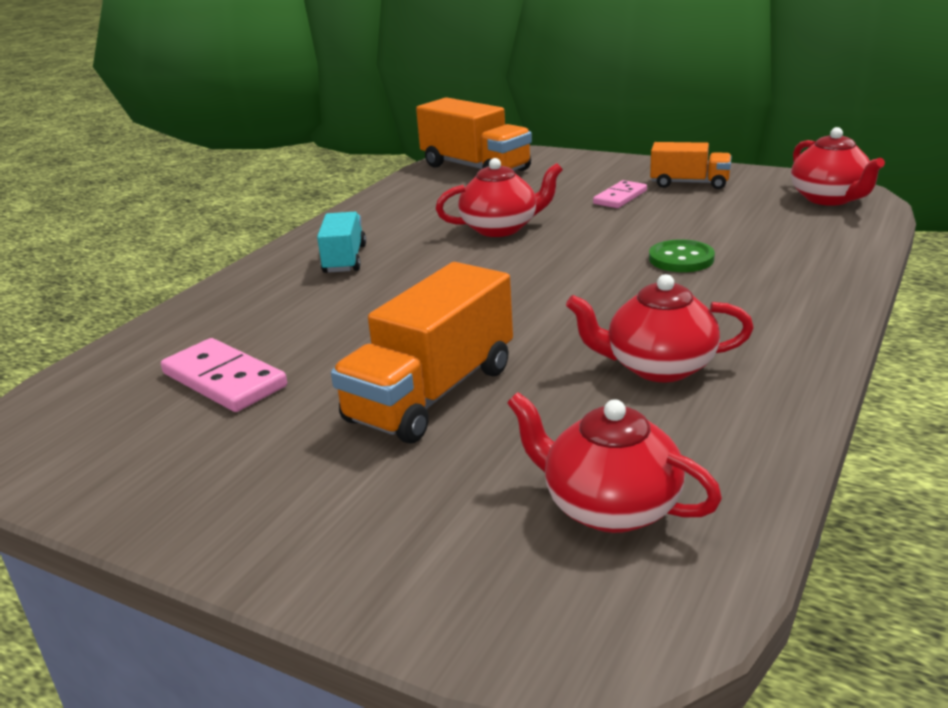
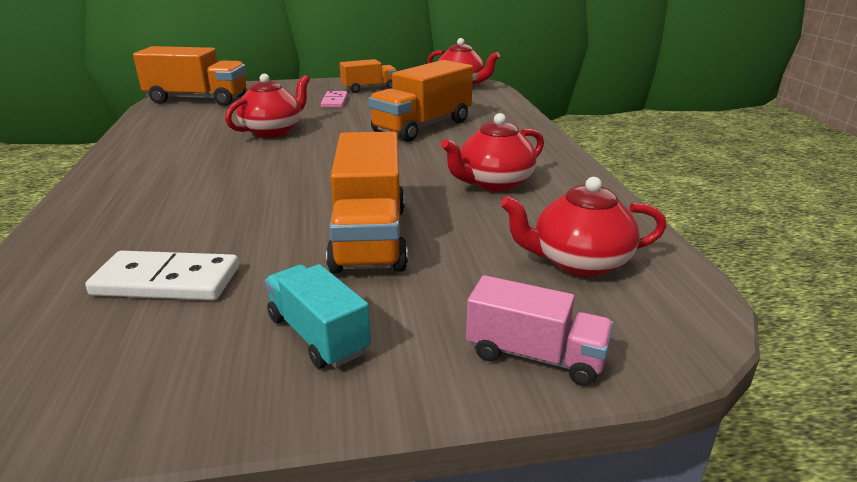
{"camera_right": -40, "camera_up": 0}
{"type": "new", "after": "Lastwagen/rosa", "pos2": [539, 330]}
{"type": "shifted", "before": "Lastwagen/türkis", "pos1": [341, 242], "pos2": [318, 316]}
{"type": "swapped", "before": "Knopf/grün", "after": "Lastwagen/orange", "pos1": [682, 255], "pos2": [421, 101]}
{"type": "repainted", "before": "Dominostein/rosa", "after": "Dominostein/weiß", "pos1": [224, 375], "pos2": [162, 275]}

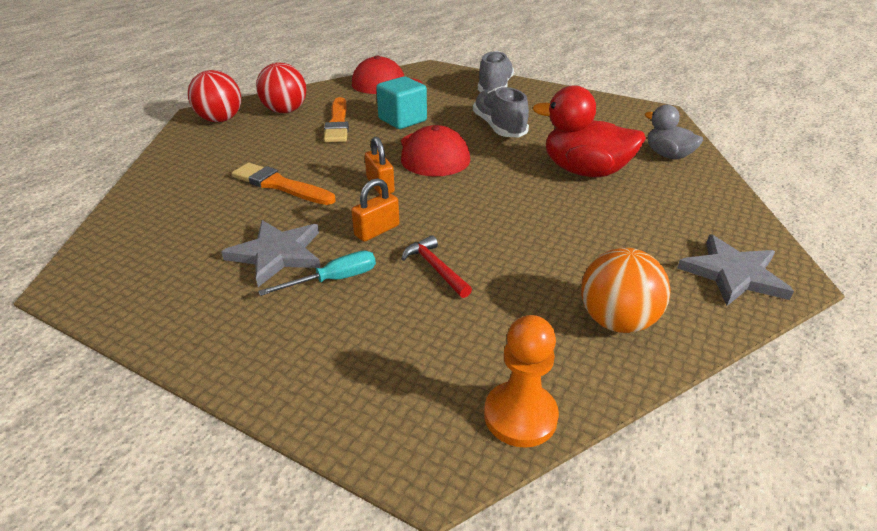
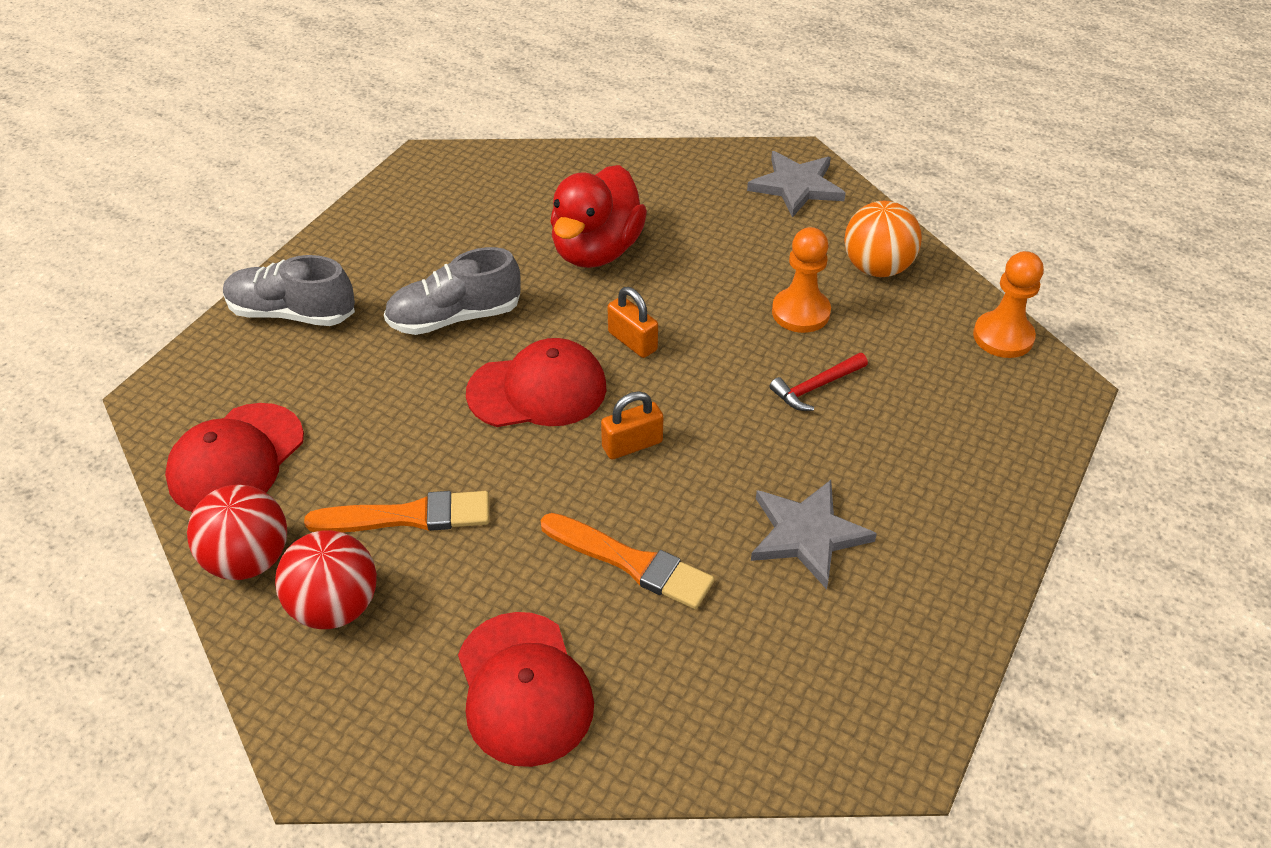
{"camera_right": -90, "camera_up": 10}
{"type": "gone", "before": "Schraubenzieher/türkis", "pos1": [317, 273]}
{"type": "gone", "before": "Kubus/türkis", "pos1": [401, 102]}
{"type": "gone", "before": "Ente/grau", "pos1": [673, 132]}
{"type": "new", "after": "Kappe/rot", "pos2": [526, 689]}
{"type": "new", "after": "Bauer/orange", "pos2": [801, 280]}
{"type": "shifted", "before": "Ball/rot", "pos1": [214, 96], "pos2": [237, 532]}
{"type": "shifted", "before": "Vorhängeschloss/orange", "pos1": [375, 210], "pos2": [633, 322]}
{"type": "rotated", "before": "Pinsel/orange", "pos1": [284, 184], "pos2": [627, 561], "turn": -90}

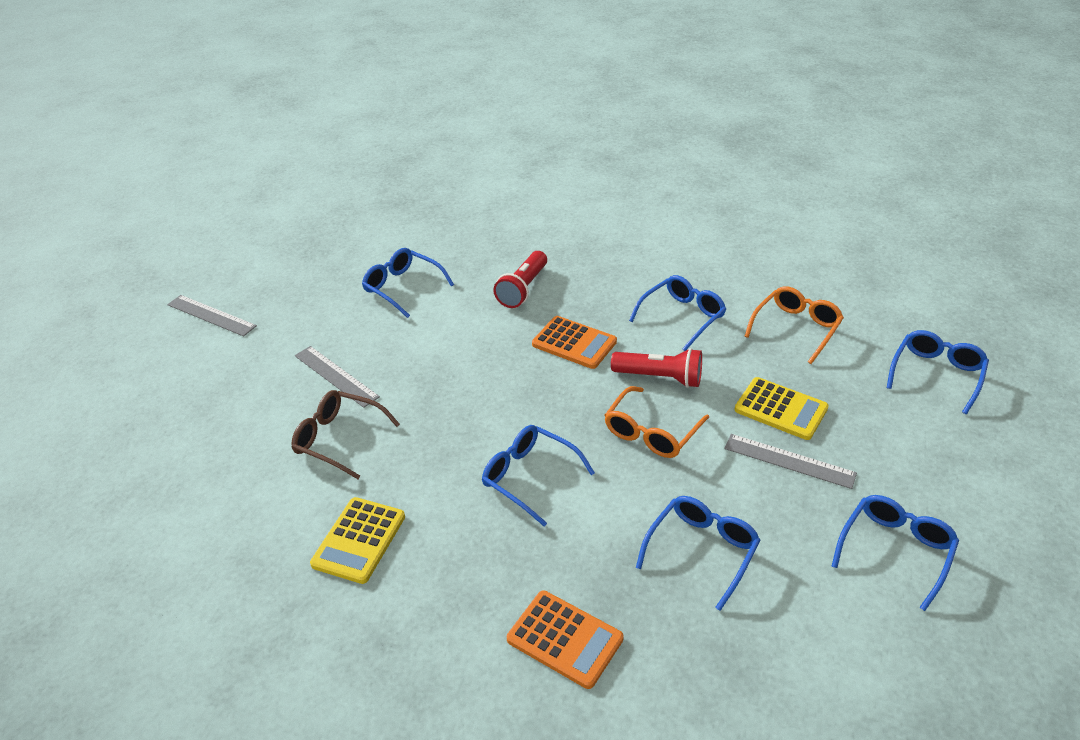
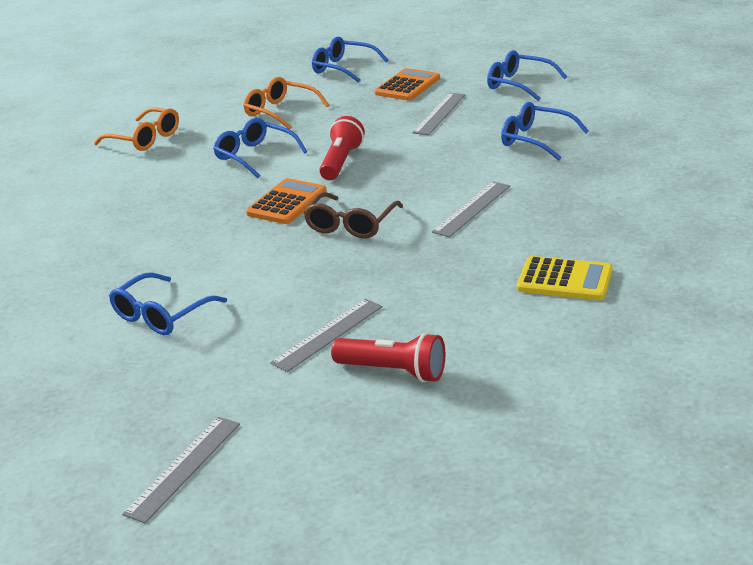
{"camera_right": -90, "camera_up": -10}
{"type": "gone", "before": "Taschenrechner/gelb", "pos1": [782, 408]}
{"type": "shifted", "before": "Brille/braun", "pos1": [345, 434], "pos2": [353, 215]}
{"type": "shifted", "before": "Taschenlampe/rot", "pos1": [520, 279], "pos2": [388, 357]}
{"type": "shifted", "before": "Taschenrechner/orange", "pos1": [565, 639], "pos2": [407, 84]}
{"type": "shifted", "before": "Brille/orange", "pos1": [656, 422], "pos2": [136, 129]}
{"type": "swapped", "before": "Brille/blau", "after": "Lineal/grau", "pos1": [538, 476], "pos2": [471, 209]}

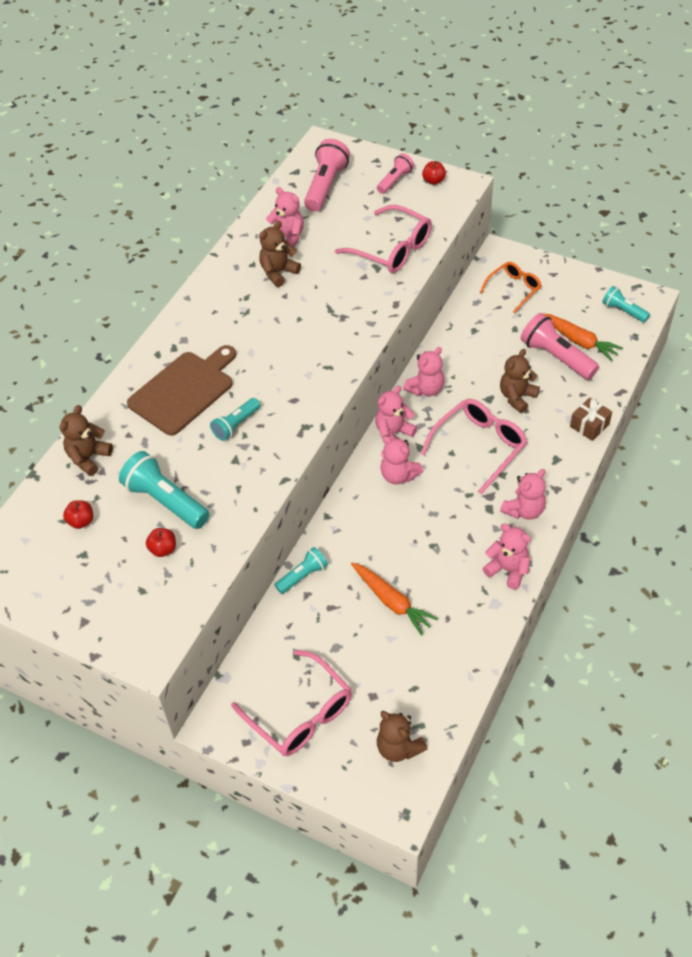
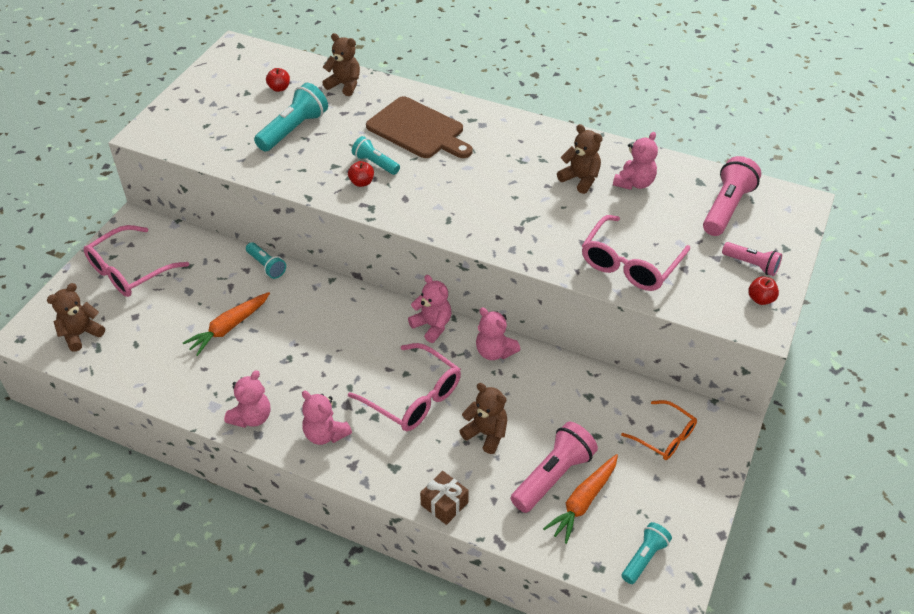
{"camera_right": 85, "camera_up": -5}
{"type": "gone", "before": "Teddybär/rosa", "pos1": [402, 460]}
{"type": "shifted", "before": "Apfel/rot", "pos1": [161, 542], "pos2": [361, 174]}
{"type": "rotated", "before": "Taschenlampe/rosa", "pos1": [327, 175], "pos2": [732, 196], "turn": -75}

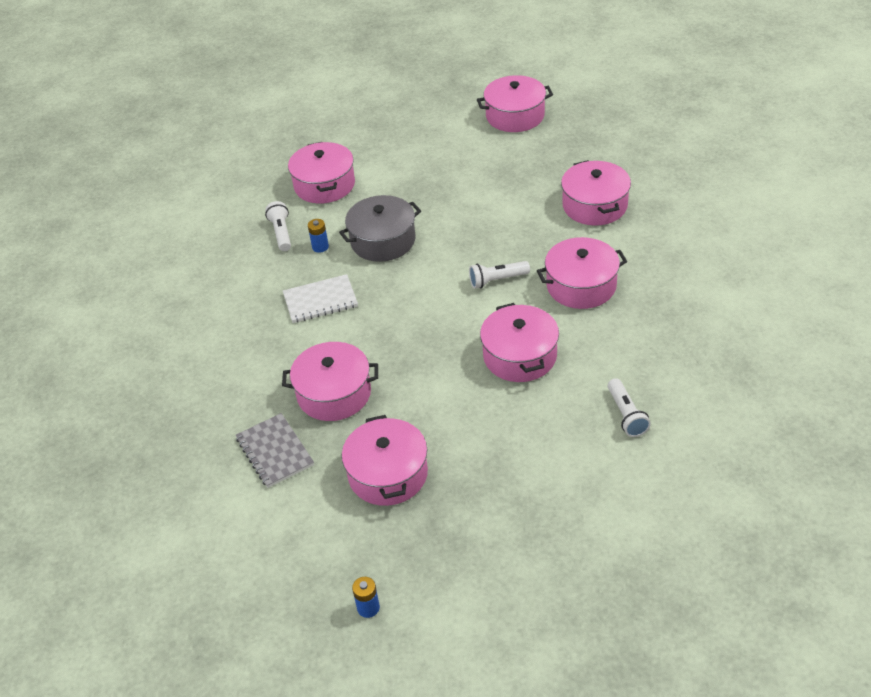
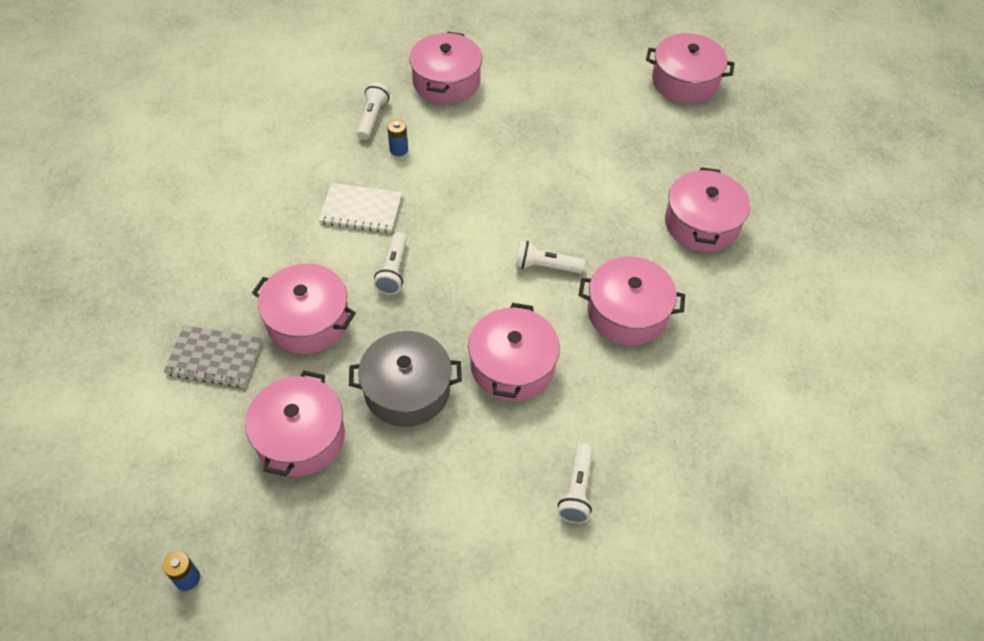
{"camera_right": 20, "camera_up": 10}
{"type": "new", "after": "Taschenlampe/weiß", "pos2": [390, 263]}
{"type": "shifted", "before": "Kochtopf/grau", "pos1": [380, 228], "pos2": [405, 379]}
{"type": "rotated", "before": "Notizbuch/grau", "pos1": [275, 450], "pos2": [212, 356], "turn": -75}

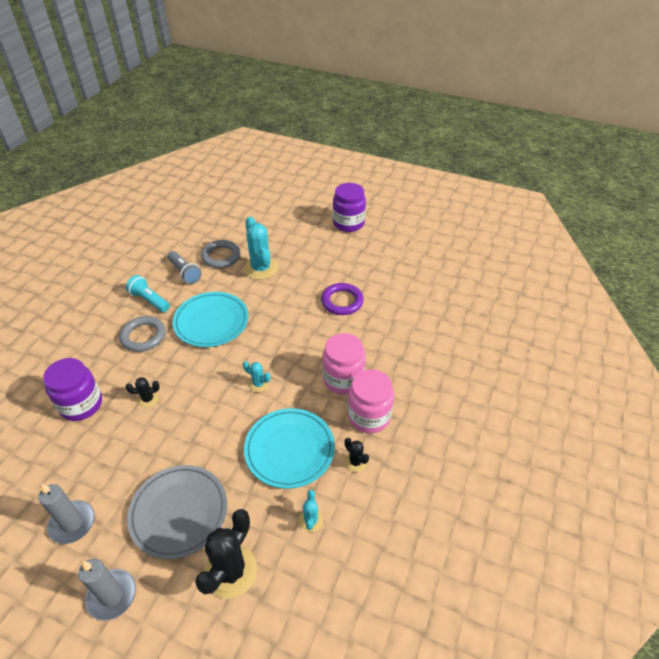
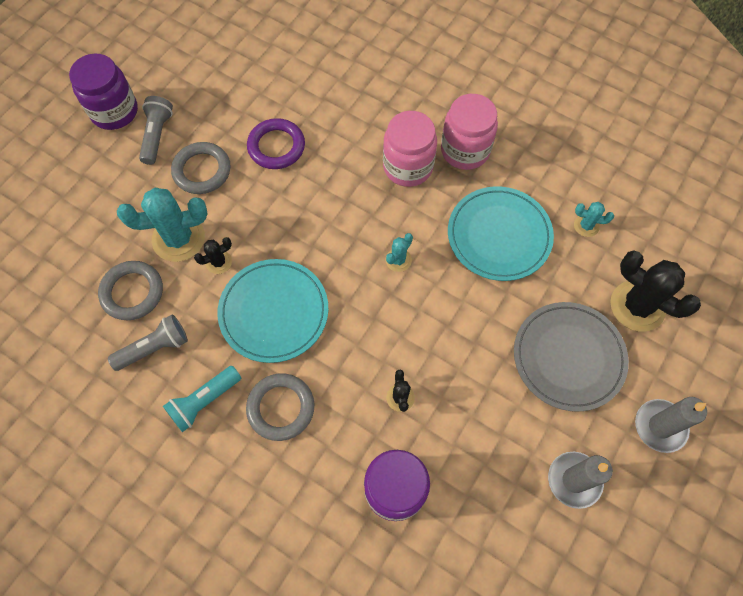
{"camera_right": -80, "camera_up": 20}
{"type": "new", "after": "Taschenlampe/grau", "pos2": [156, 130]}
{"type": "new", "after": "Ring/grau", "pos2": [201, 168]}
{"type": "shifted", "before": "Kaktus/schwarz", "pos1": [356, 455], "pos2": [213, 255]}

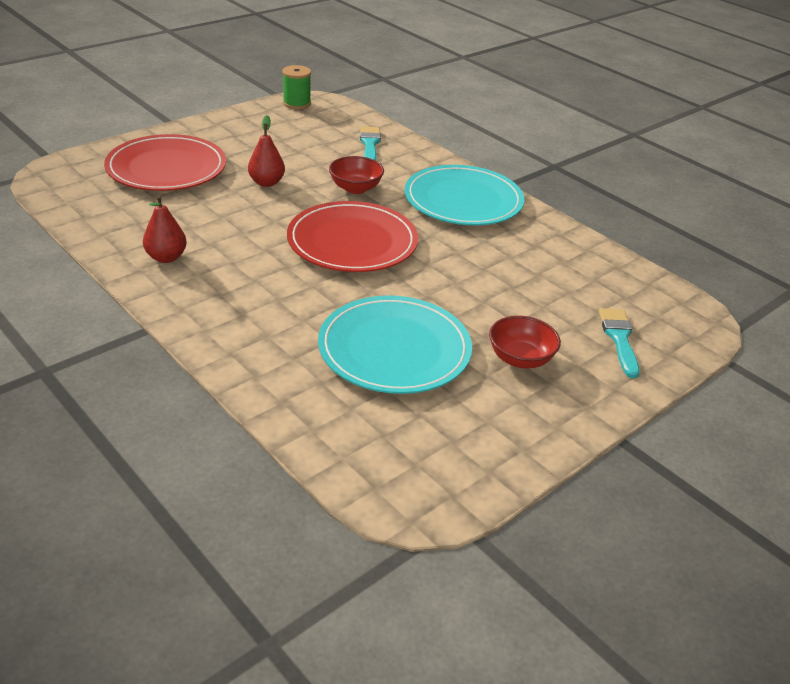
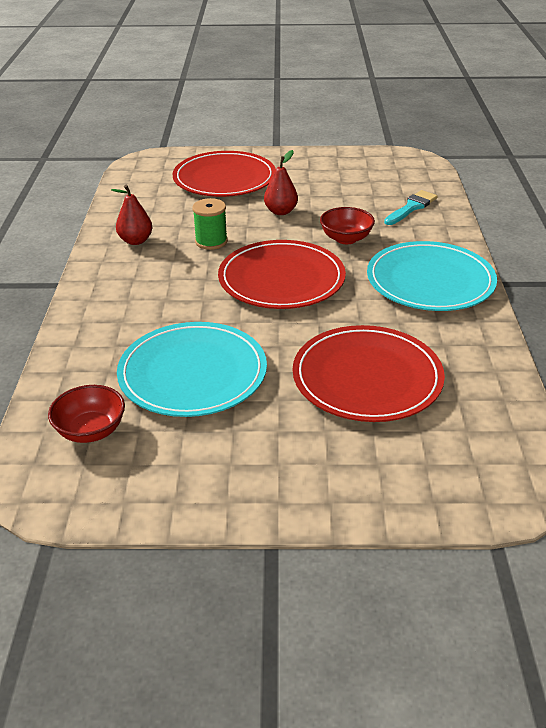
{"camera_right": 45, "camera_up": 0}
{"type": "gone", "before": "Pinsel/türkis", "pos1": [619, 343]}
{"type": "new", "after": "Teller/rot", "pos2": [369, 373]}
{"type": "shifted", "before": "Garnrolle/grün", "pos1": [296, 87], "pos2": [210, 224]}
{"type": "shifted", "before": "Schüssel/rot", "pos1": [525, 342], "pos2": [86, 414]}

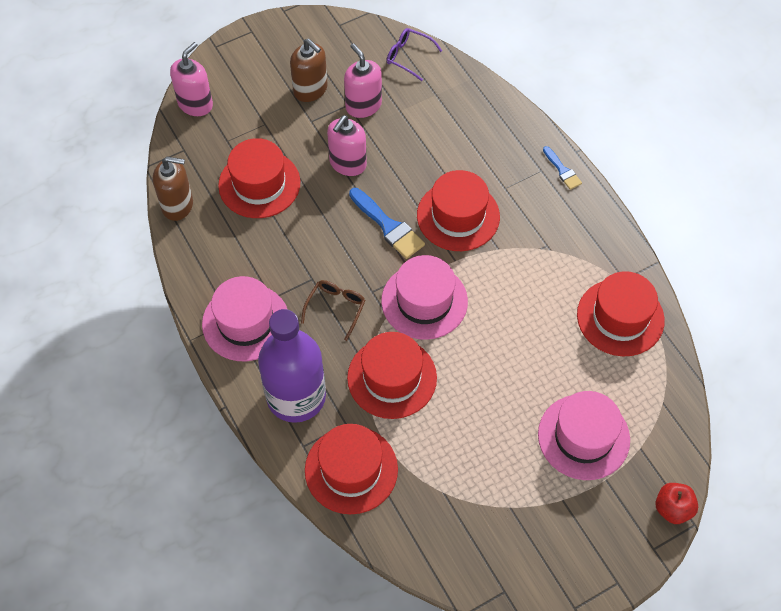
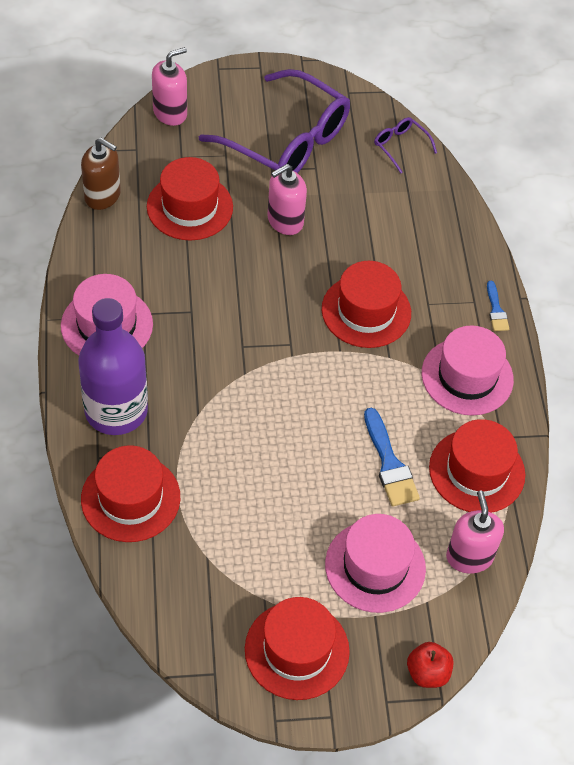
{"camera_right": 20, "camera_up": -5}
{"type": "gone", "before": "Brille/braun", "pos1": [333, 310]}
{"type": "shifted", "before": "Seifenspender/rosa", "pos1": [363, 80], "pos2": [475, 532]}
{"type": "shifted", "before": "Hut/rot", "pos1": [392, 375], "pos2": [297, 648]}
{"type": "shifted", "before": "Pinsel/blau", "pos1": [387, 223], "pos2": [392, 457]}
{"type": "shifted", "before": "Hut/rosa", "pos1": [424, 297], "pos2": [468, 370]}
{"type": "swapped", "before": "Seifenspender/braun", "after": "Brille/lila", "pos1": [309, 70], "pos2": [274, 121]}

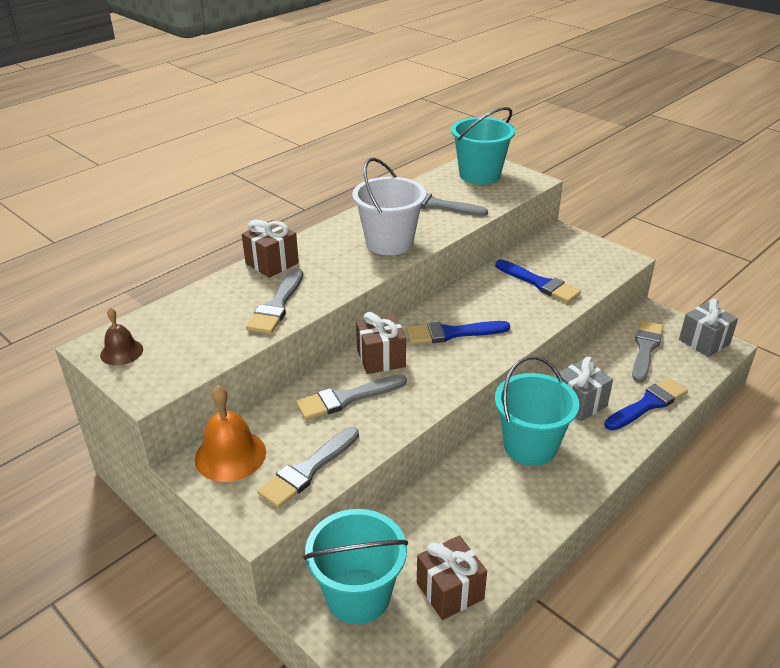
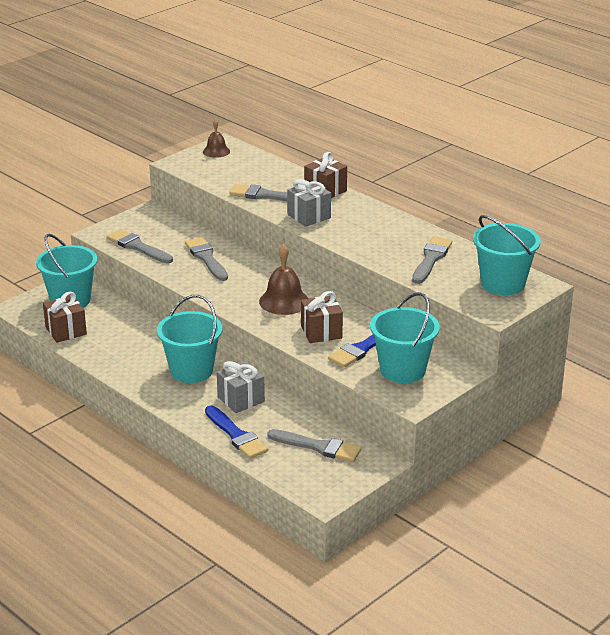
{"camera_right": 90, "camera_up": -5}
{"type": "gone", "before": "Glocke/orange", "pos1": [230, 433]}
{"type": "gone", "before": "Eimer/weiß", "pos1": [389, 206]}
{"type": "new", "after": "Eimer/türkis", "pos2": [405, 337]}
{"type": "shifted", "before": "Geschenk/braun", "pos1": [381, 343], "pos2": [322, 317]}
{"type": "shifted", "before": "Geschenk/grau", "pos1": [708, 328], "pos2": [309, 203]}
{"type": "swapped", "before": "Pinsel/blau", "after": "Glocke/braun", "pos1": [458, 332], "pos2": [283, 279]}

